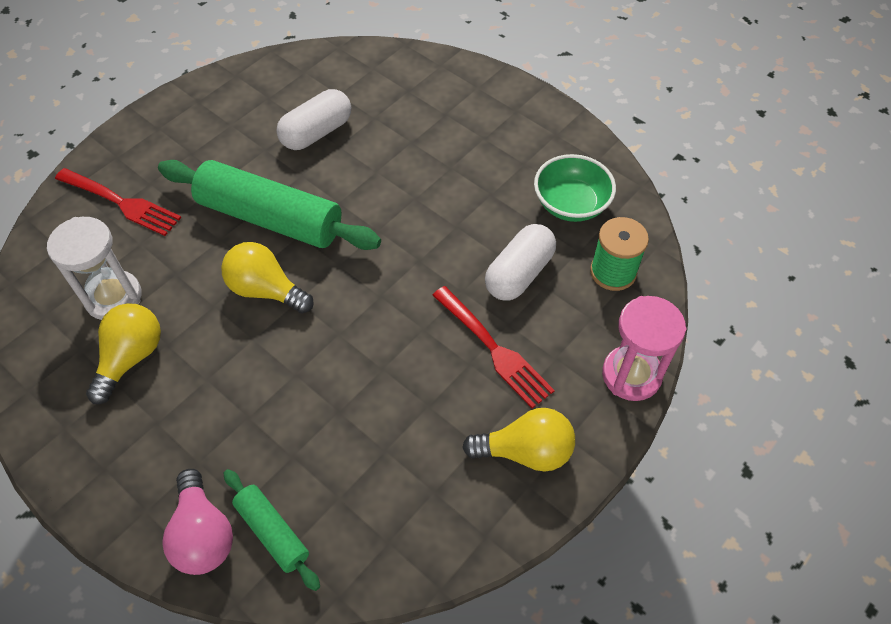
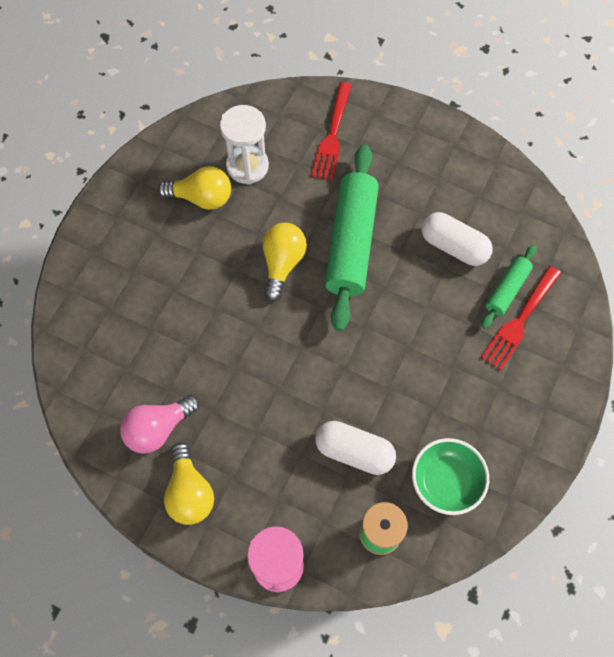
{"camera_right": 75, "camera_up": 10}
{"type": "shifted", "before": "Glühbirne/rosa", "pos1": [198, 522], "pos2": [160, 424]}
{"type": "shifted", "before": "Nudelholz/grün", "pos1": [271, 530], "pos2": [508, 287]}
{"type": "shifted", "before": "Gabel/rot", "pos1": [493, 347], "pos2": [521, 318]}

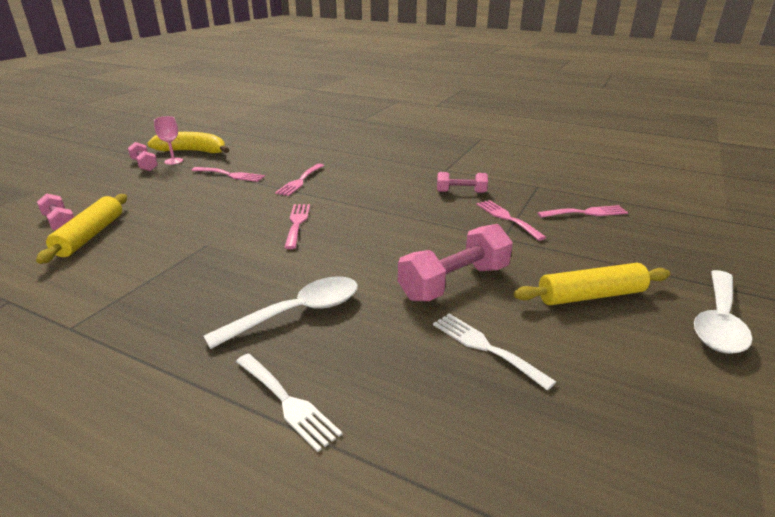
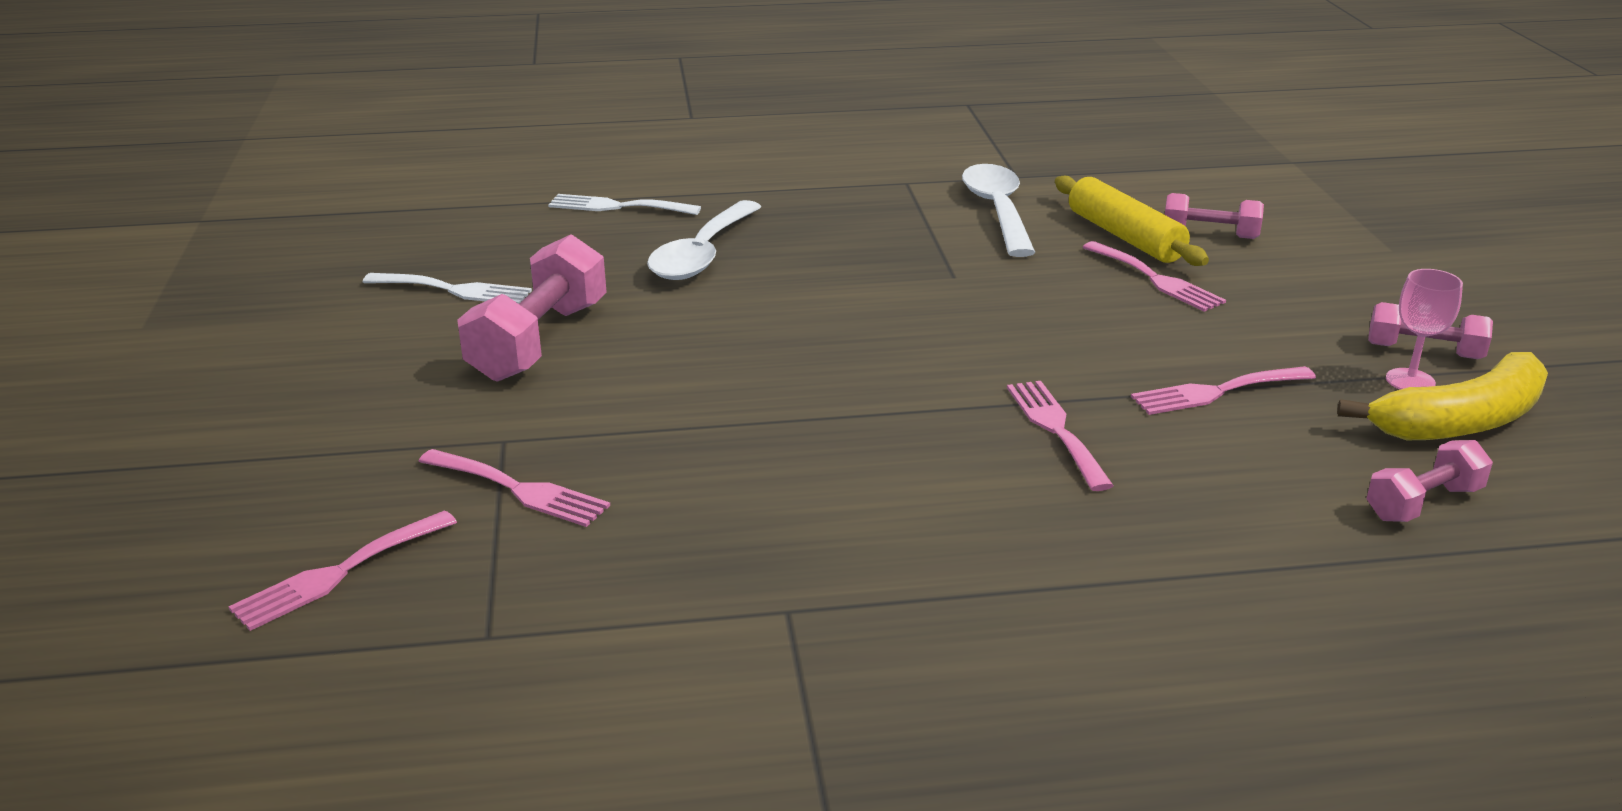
{"camera_right": 145, "camera_up": 0}
{"type": "gone", "before": "Nudelholz/gelb", "pos1": [592, 284]}
{"type": "shifted", "before": "Gabel/rosa", "pos1": [297, 226], "pos2": [1154, 276]}
{"type": "shifted", "before": "Hantel/rosa", "pos1": [462, 182], "pos2": [1429, 481]}
{"type": "shifted", "before": "Löffel/weiß", "pos1": [723, 312], "pos2": [999, 210]}

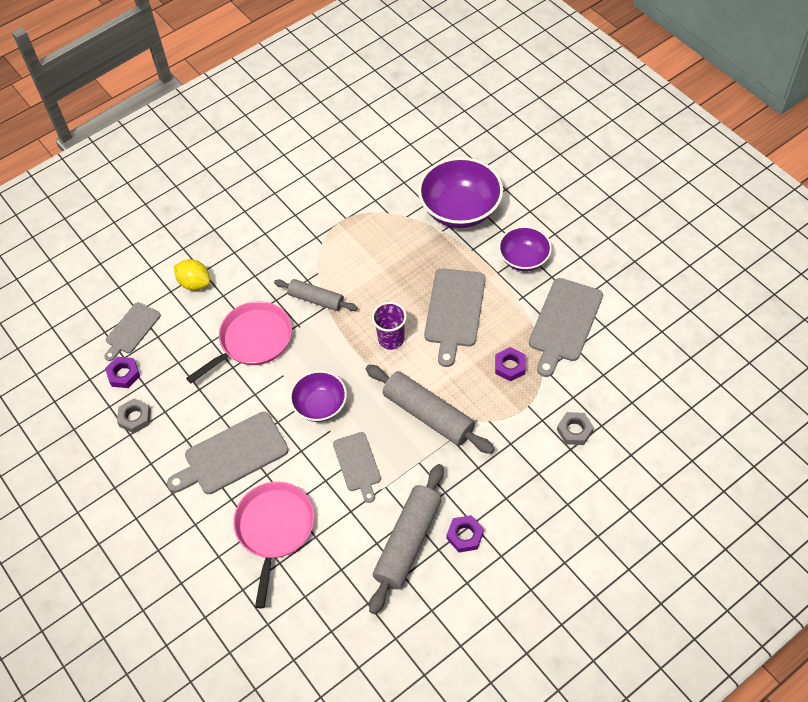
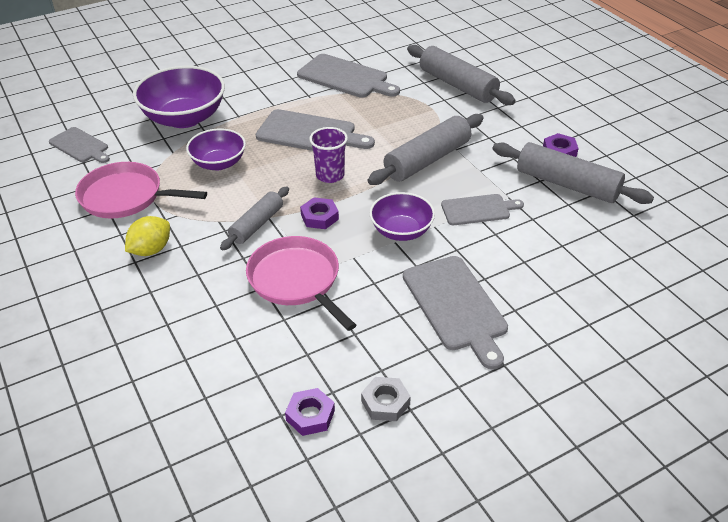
{"camera_right": -85, "camera_up": -15}
{"type": "shifted", "before": "Schneidebrett/grau", "pos1": [133, 331], "pos2": [79, 145]}
{"type": "shifted", "before": "Zitrone/gelb", "pos1": [192, 274], "pos2": [147, 236]}
{"type": "shifted", "before": "Pfanne/rosa", "pos1": [274, 545], "pos2": [141, 190]}
{"type": "shifted", "before": "Sechskantmutter/lila", "pos1": [510, 364], "pos2": [319, 213]}
{"type": "shifted", "before": "Schüssel/lila", "pos1": [525, 248], "pos2": [216, 149]}
{"type": "swapped", "before": "Sechskantmutter/grau", "after": "Nudelholz/grau", "pos1": [575, 428], "pos2": [461, 75]}

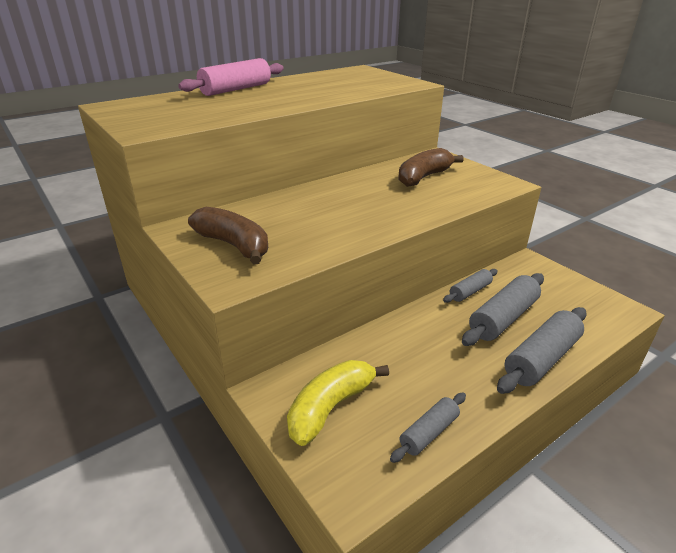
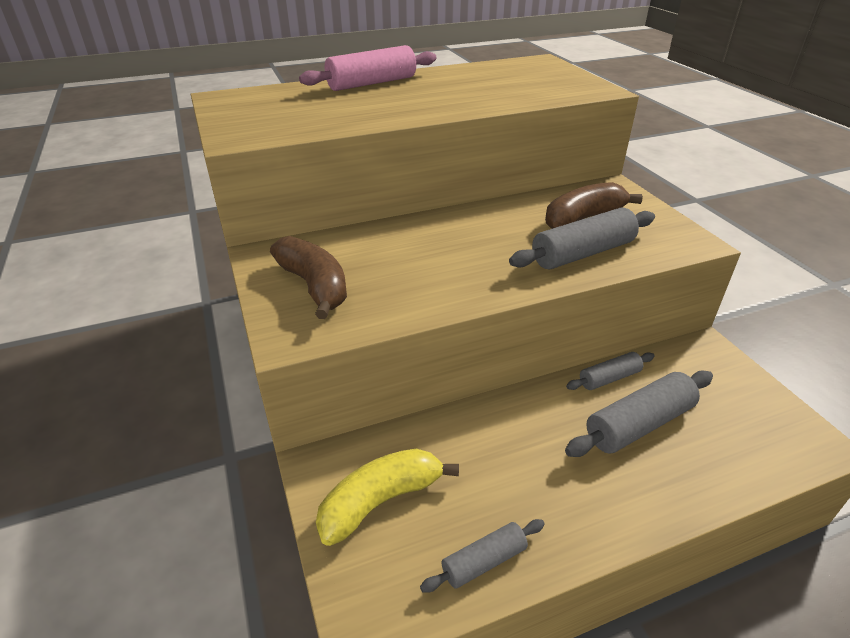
{"camera_right": 15, "camera_up": 5}
{"type": "shifted", "before": "Nudelholz/grau", "pos1": [542, 350], "pos2": [582, 239]}

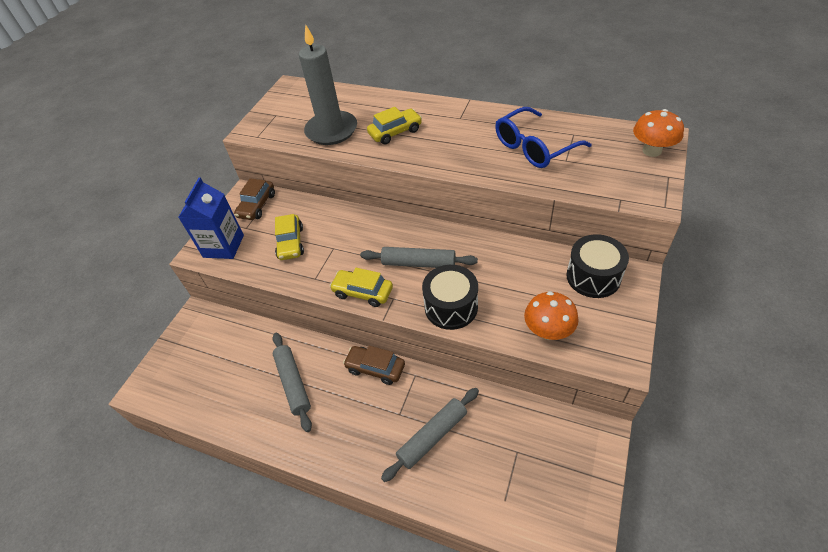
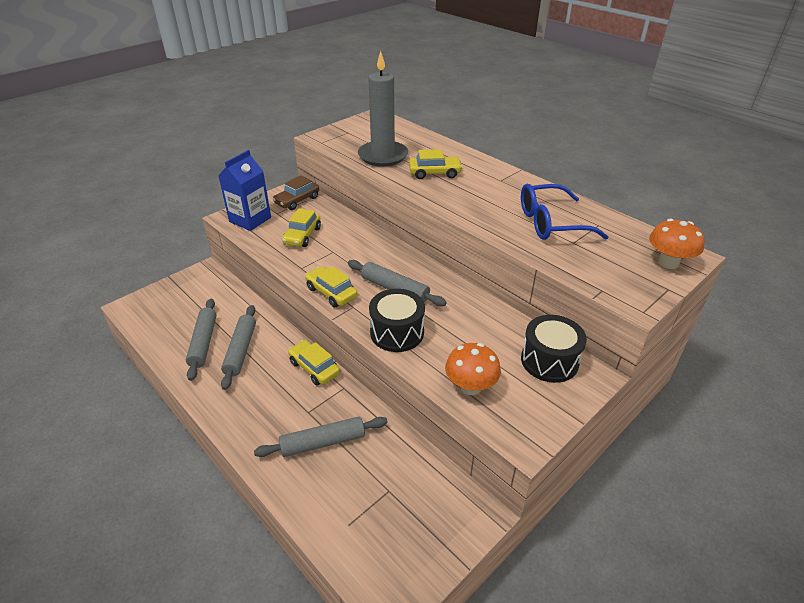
{"camera_right": 20, "camera_up": -10}
{"type": "new", "after": "Nudelholz/grau", "pos2": [201, 340]}
{"type": "repainted", "before": "Auto/braun", "after": "Auto/gelb", "pos1": [374, 365], "pos2": [314, 363]}

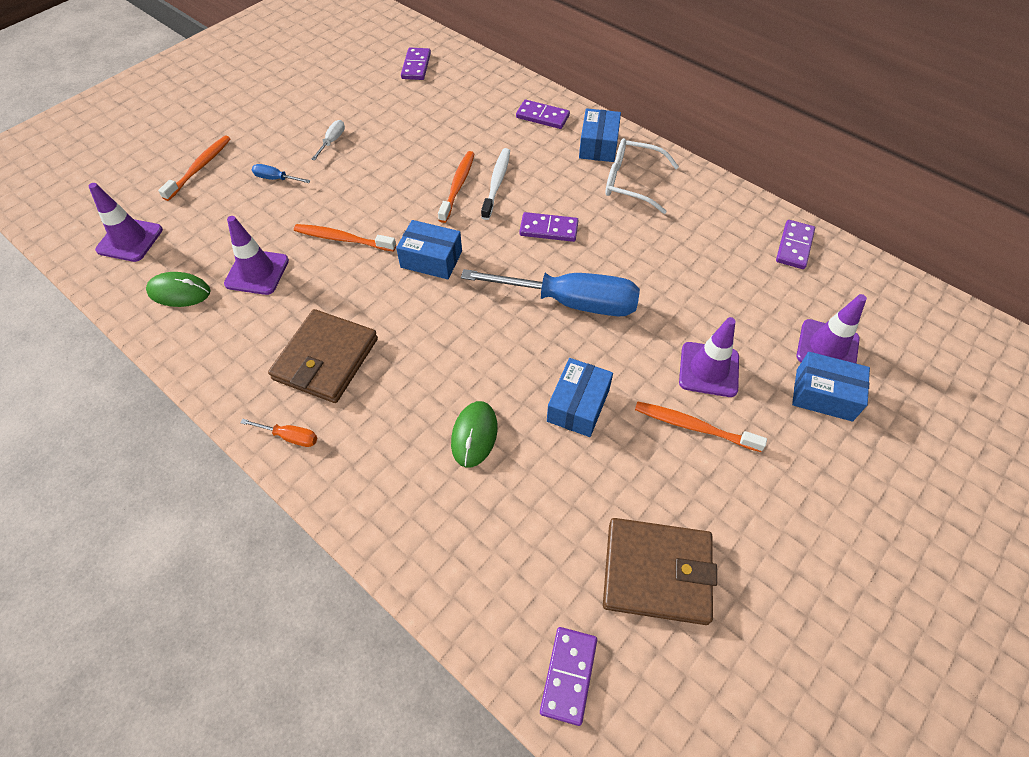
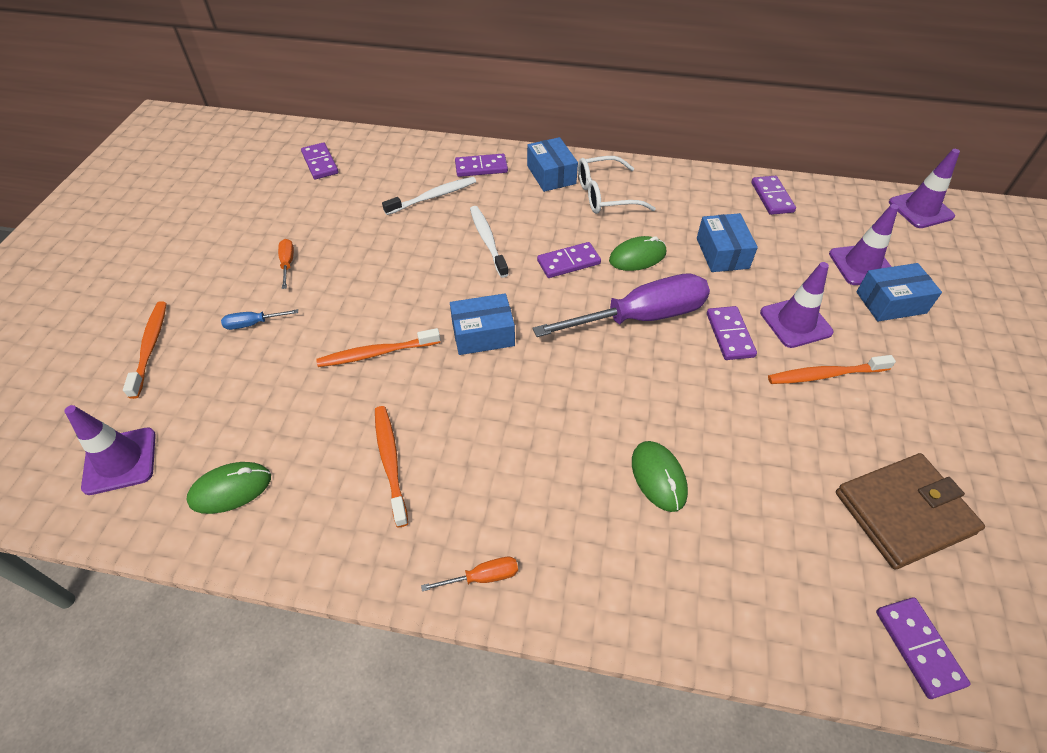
{"camera_right": -30, "camera_up": -5}
{"type": "gone", "before": "Geldbörse/braun", "pos1": [323, 356]}
{"type": "new", "after": "Zahnbürste/weiß", "pos2": [429, 196]}
{"type": "new", "after": "Computermaus/grün", "pos2": [637, 253]}
{"type": "new", "after": "Dominostein/lila", "pos2": [732, 333]}
{"type": "shifted", "before": "Leitkegel/lila", "pos1": [256, 255], "pos2": [924, 188]}
{"type": "shifted", "before": "Zahnbürste/orange", "pos1": [456, 187], "pos2": [391, 466]}
{"type": "shifted", "before": "Schachtel/blau", "pos1": [580, 397], "pos2": [727, 242]}
{"type": "repainted", "before": "Schraubenzieher/weiß", "after": "Schraubenzieher/orange", "pos1": [328, 140], "pos2": [286, 264]}
{"type": "repainted", "before": "Schraubenzieher/blau", "after": "Schraubenzieher/lila", "pos1": [550, 292], "pos2": [621, 305]}

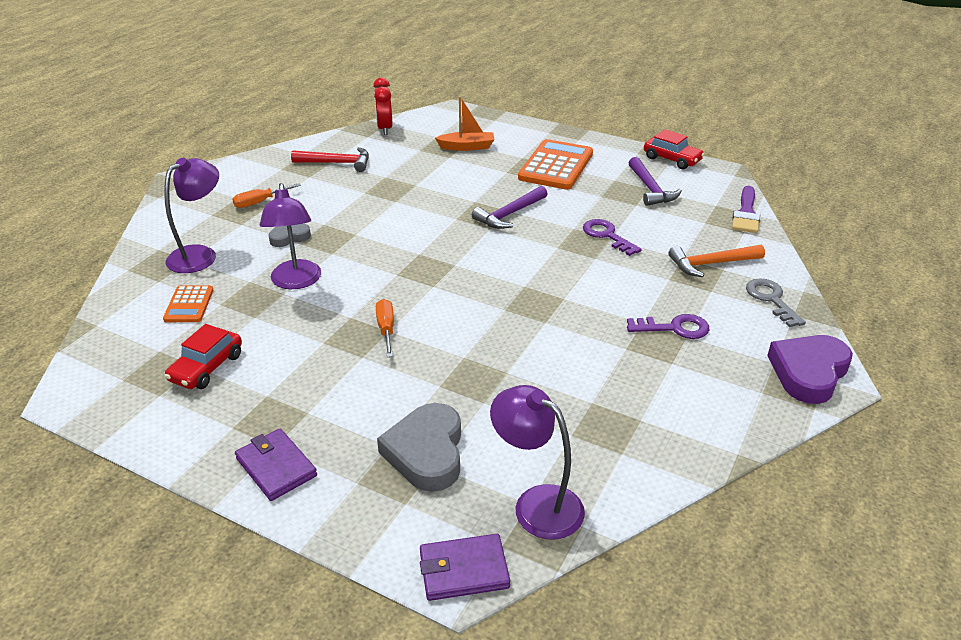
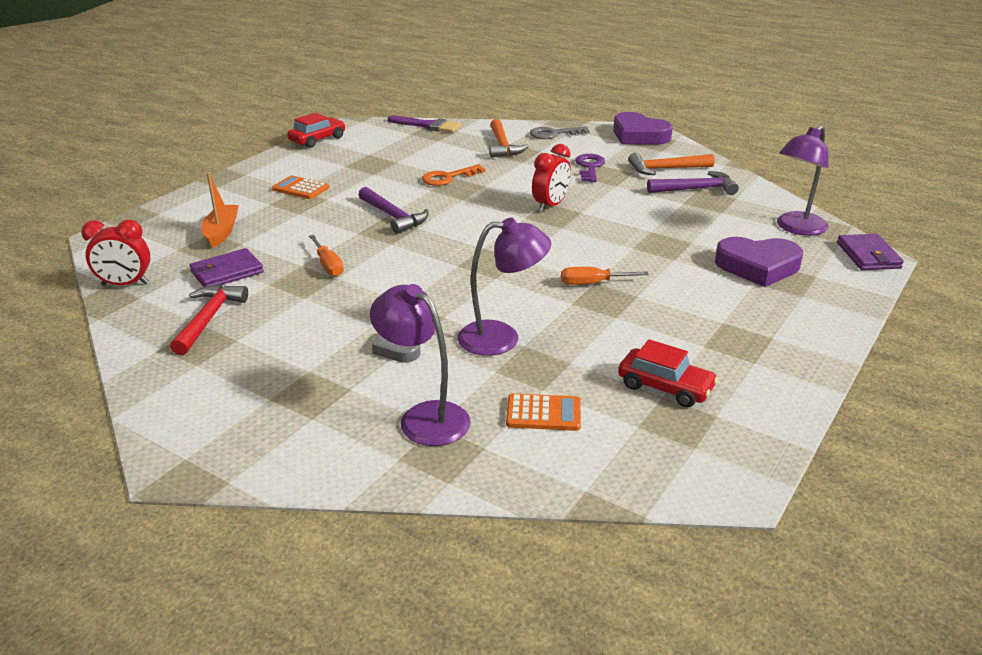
{"camera_right": -85, "camera_up": -5}
{"type": "new", "after": "Wecker/rot", "pos2": [551, 178]}
{"type": "new", "after": "Hammer/orange", "pos2": [671, 164]}
{"type": "shifted", "before": "Schraubenzieher/orange", "pos1": [266, 195], "pos2": [326, 256]}
{"type": "shifted", "before": "Geldbörse/lila", "pos1": [276, 465], "pos2": [227, 267]}
{"type": "shifted", "before": "Hammer/lila", "pos1": [655, 181], "pos2": [693, 183]}
{"type": "repainted", "before": "Herz/grau", "after": "Herz/lila", "pos1": [419, 447], "pos2": [759, 262]}
{"type": "repainted", "before": "Schlüssel/lila", "after": "Schlüssel/orange", "pos1": [612, 237], "pos2": [454, 175]}
{"type": "scaled", "before": "Taschenrechner/orange", "pos1": [555, 164], "pos2": [300, 187], "scale": 0.53}

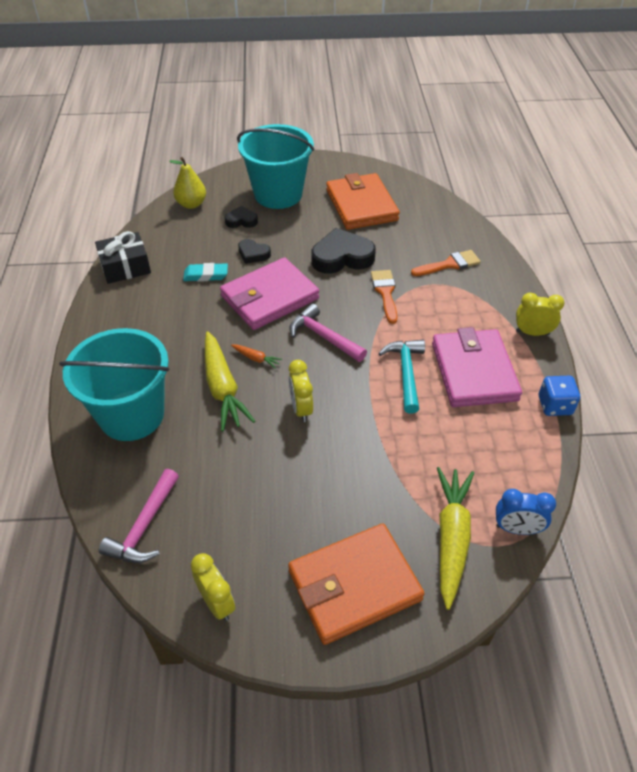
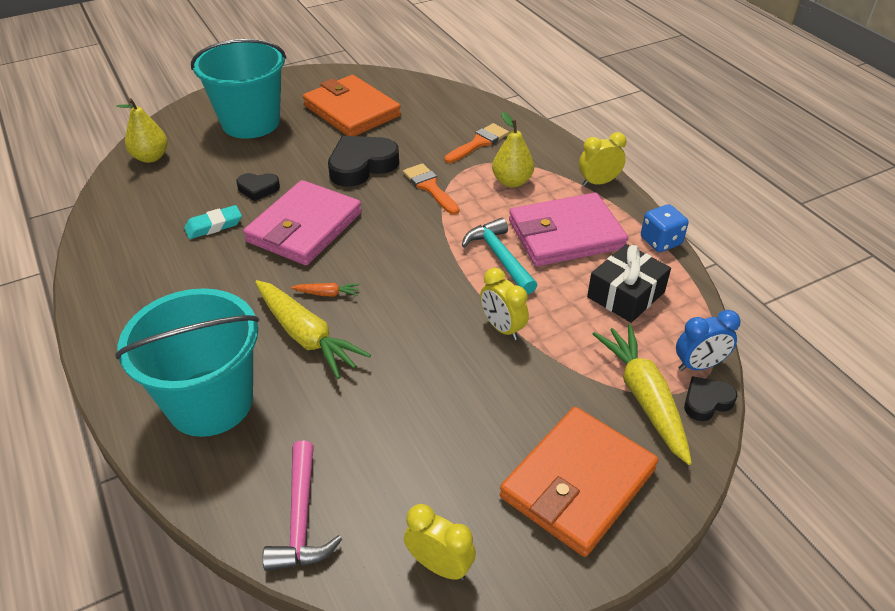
{"camera_right": -25, "camera_up": -5}
{"type": "gone", "before": "Hammer/rosa", "pos1": [328, 333]}
{"type": "new", "after": "Birne/gelb", "pos2": [513, 150]}
{"type": "shifted", "before": "Geschenk/schwarz", "pos1": [123, 257], "pos2": [629, 283]}
{"type": "shifted", "before": "Herz/schwarz", "pos1": [241, 217], "pos2": [711, 398]}
{"type": "shifted", "before": "Wecker/gelb", "pos1": [301, 391], "pos2": [504, 304]}
{"type": "rotated", "before": "Geldbörse/rosa", "pos1": [477, 367], "pos2": [568, 229], "turn": -75}

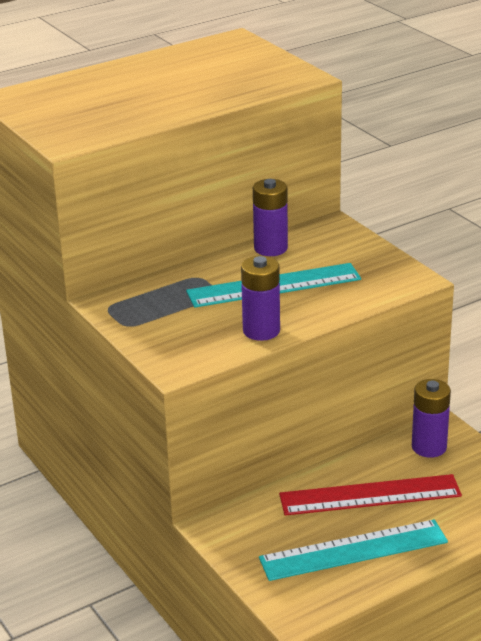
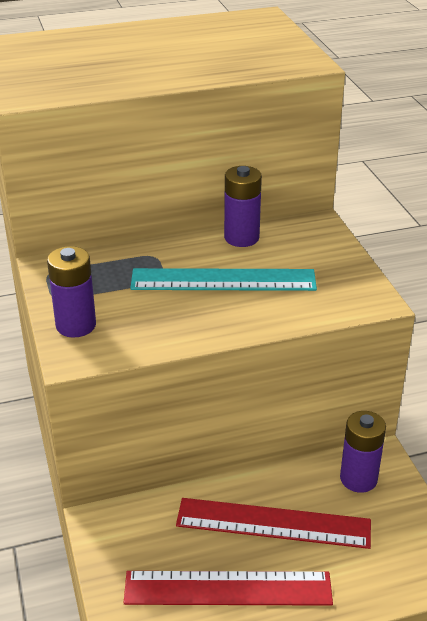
{"camera_right": 15, "camera_up": 5}
{"type": "shifted", "before": "Batterie/lila", "pos1": [260, 298], "pos2": [71, 292]}
{"type": "repainted", "before": "Lineal/türkis", "after": "Lineal/rot", "pos1": [353, 550], "pos2": [228, 588]}

